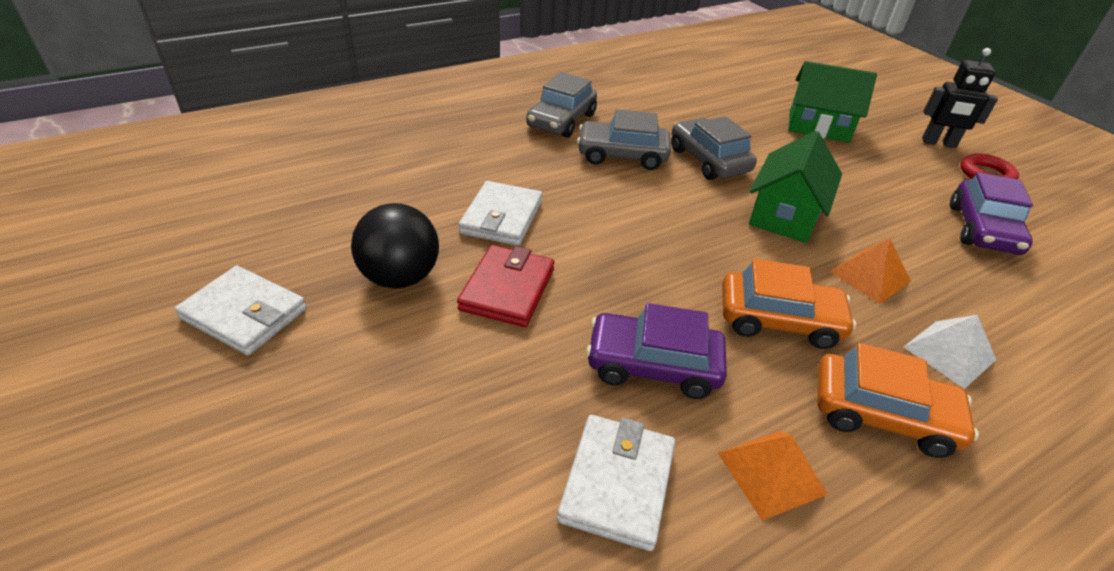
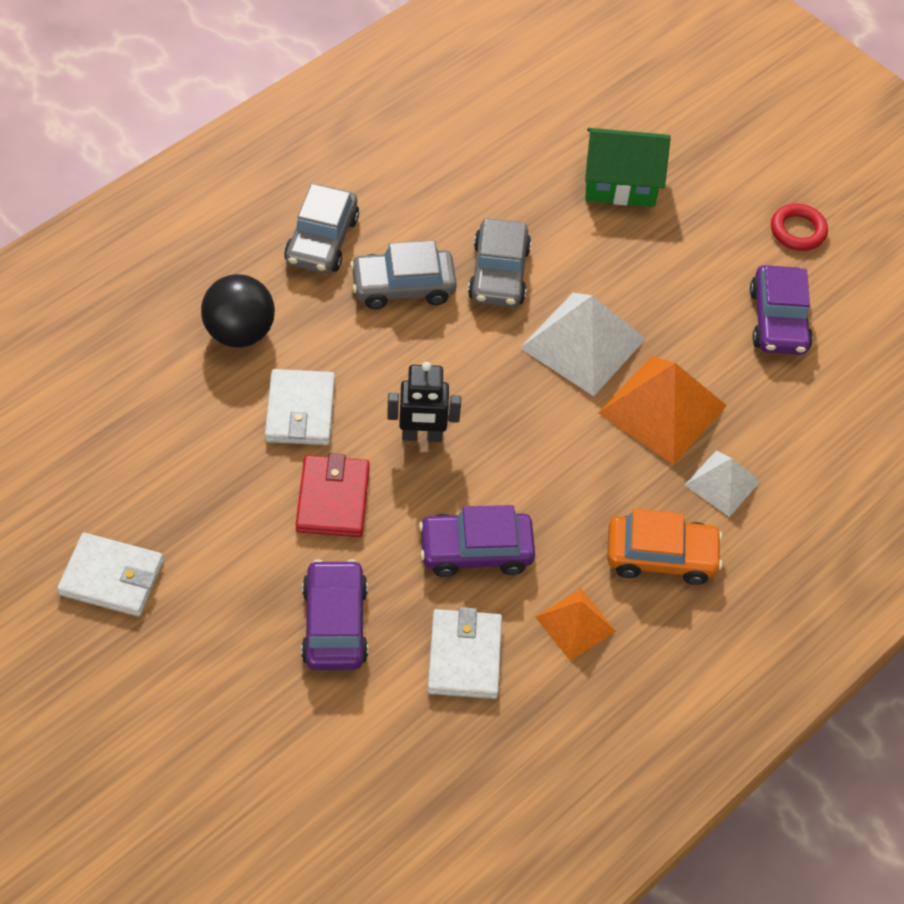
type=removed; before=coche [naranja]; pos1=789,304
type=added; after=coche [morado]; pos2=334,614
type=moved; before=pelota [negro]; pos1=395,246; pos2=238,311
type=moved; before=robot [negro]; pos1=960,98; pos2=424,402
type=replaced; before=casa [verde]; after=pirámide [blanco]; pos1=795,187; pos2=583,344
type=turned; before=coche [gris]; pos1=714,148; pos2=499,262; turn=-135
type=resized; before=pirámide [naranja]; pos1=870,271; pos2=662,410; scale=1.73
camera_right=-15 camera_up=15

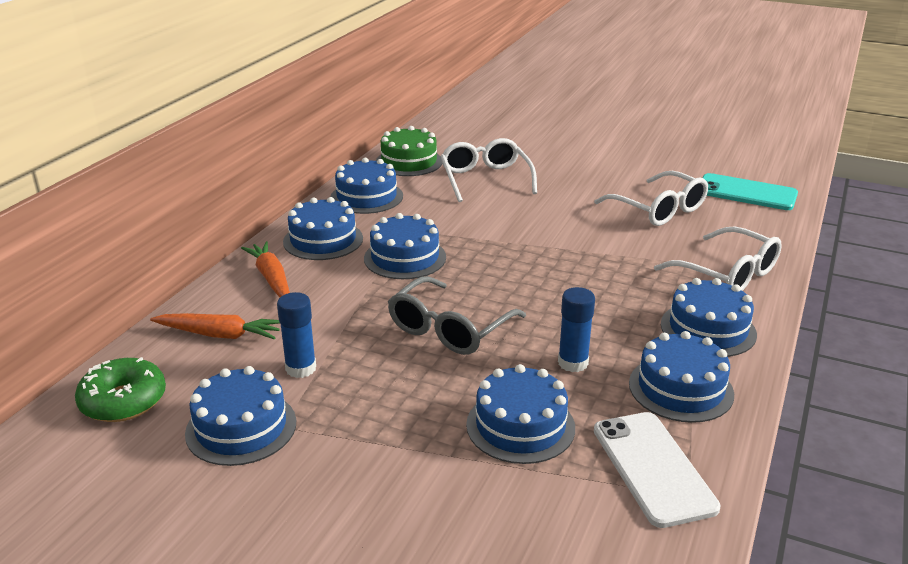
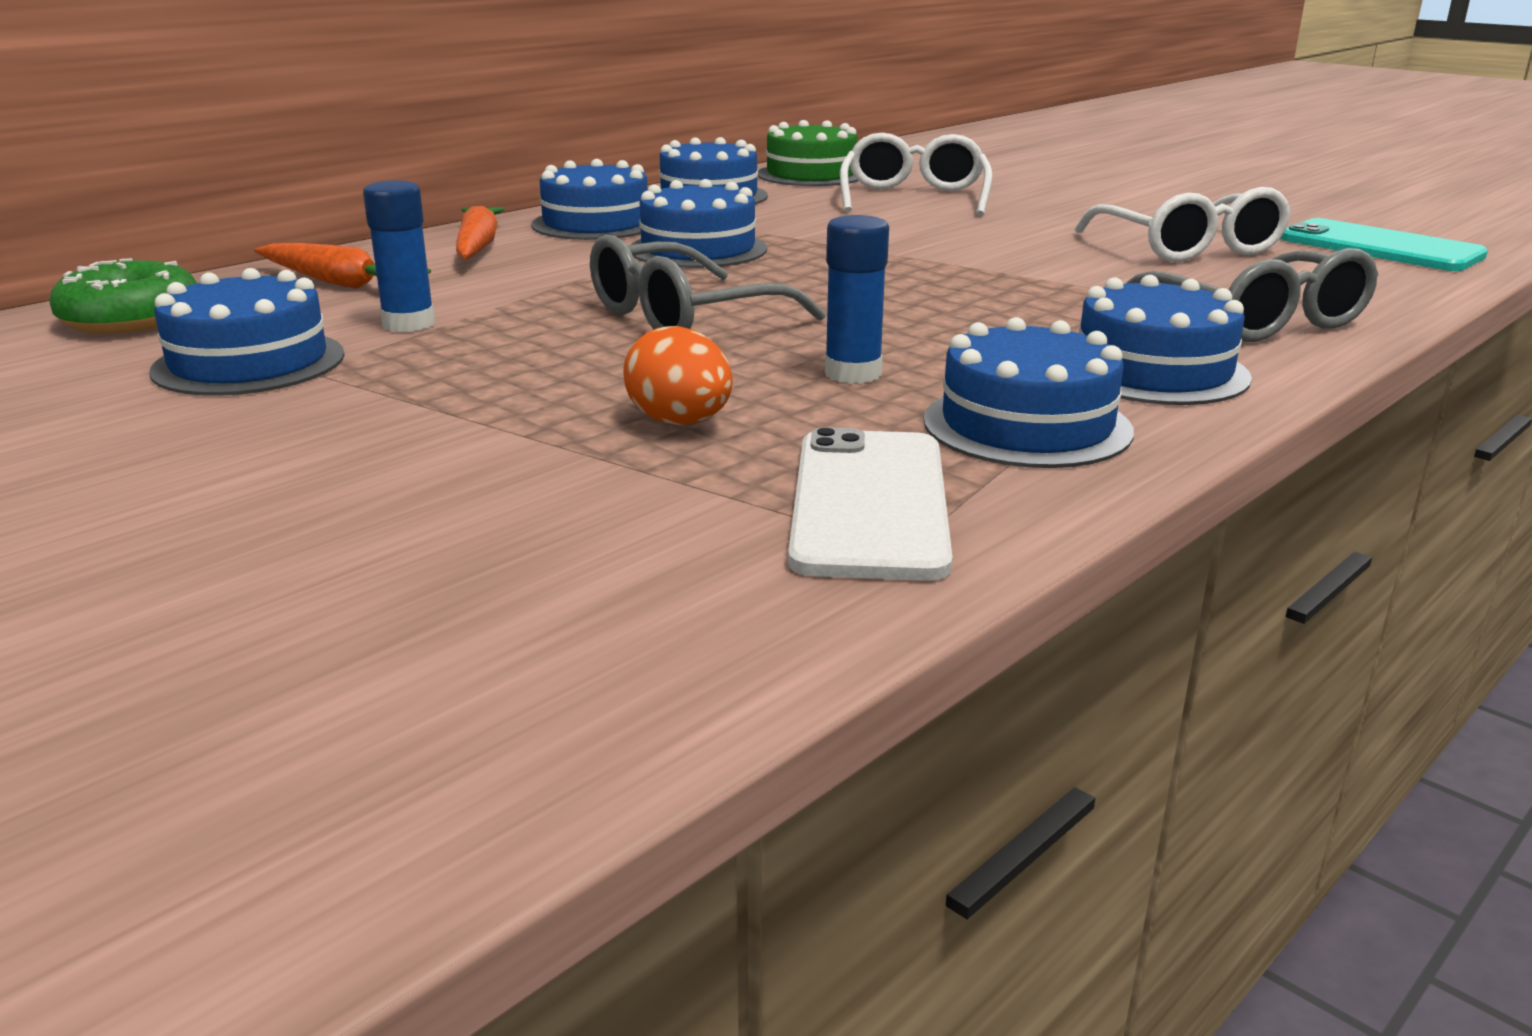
type=replaced; before=tarta [azul]; after=huevo [naranja]; pos1=520,414; pos2=678,375
type=recoloured; before=gafas [blanco]; after=gafas [gris]; pos1=718,258; pos2=1251,295
camera_right=20 camera_up=-5

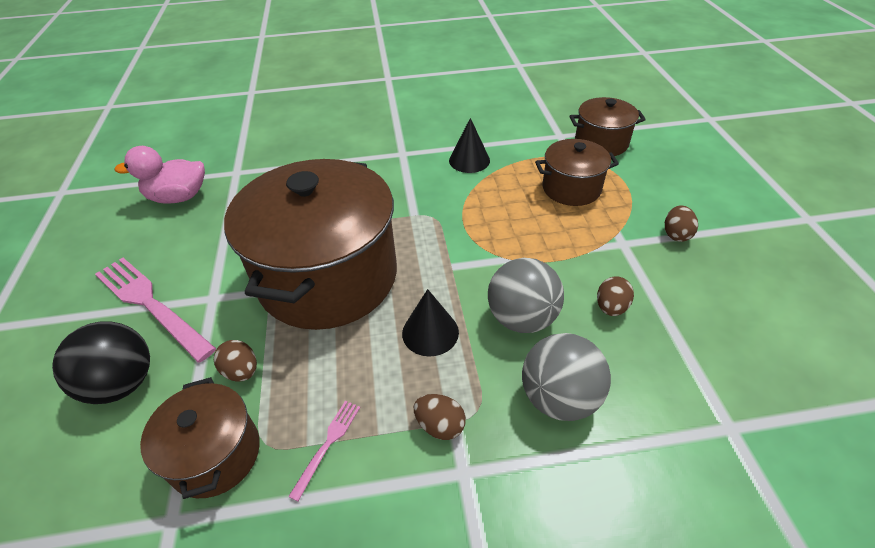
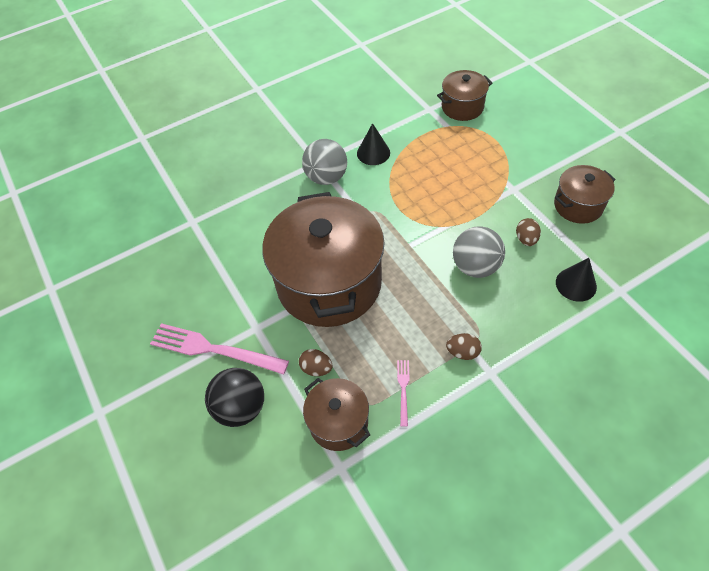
type=removed; before=pato [rosa]; pos1=159,175
type=removed; before=huevo [marrón]; pos1=681,223
type=moved; before=cono [negro]; pos1=430,323; pos2=576,280
type=moved; before=pelota [gris]; pos1=566,377; pos2=324,162
type=moved; before=olla [marrón]; pos1=577,172; pos2=585,194
camera_right=-20 camera_up=10

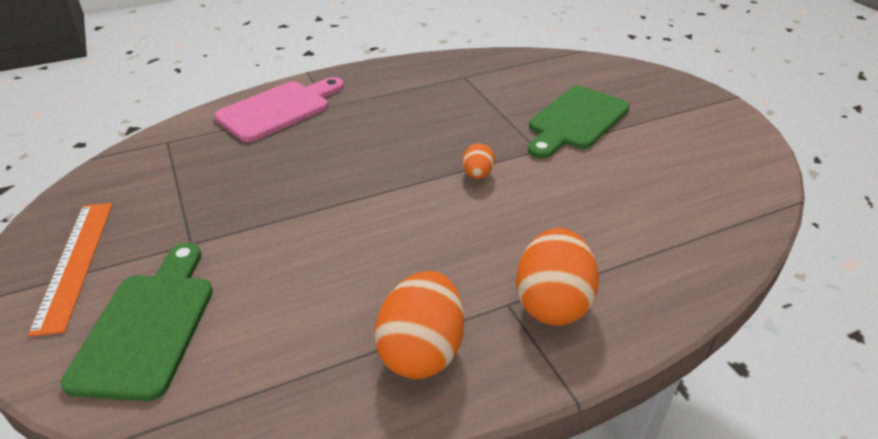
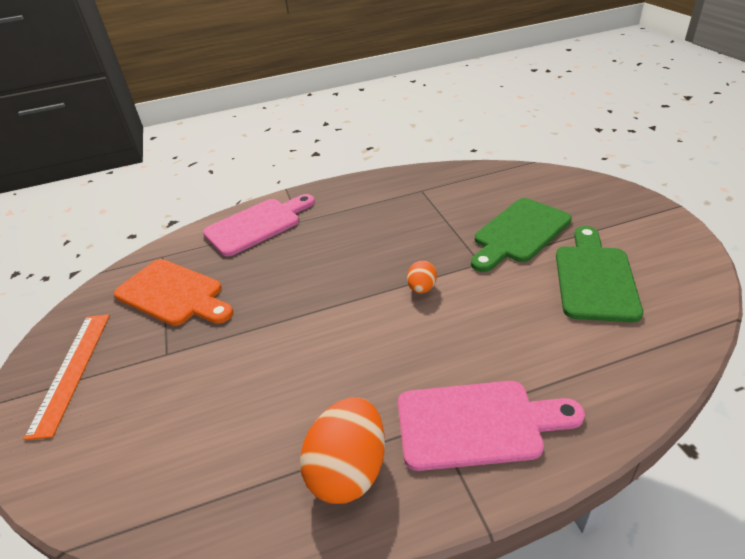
type=added; after=tabla de cortar [naranja]; pos2=173,292
type=moved; before=tabla de cortar [verde]; pos1=136,322; pos2=599,274
type=replaced; before=huevo [naranja]; after=tabla de cortar [rosa]; pos1=557,277; pos2=491,426
camera_right=10 camera_up=0

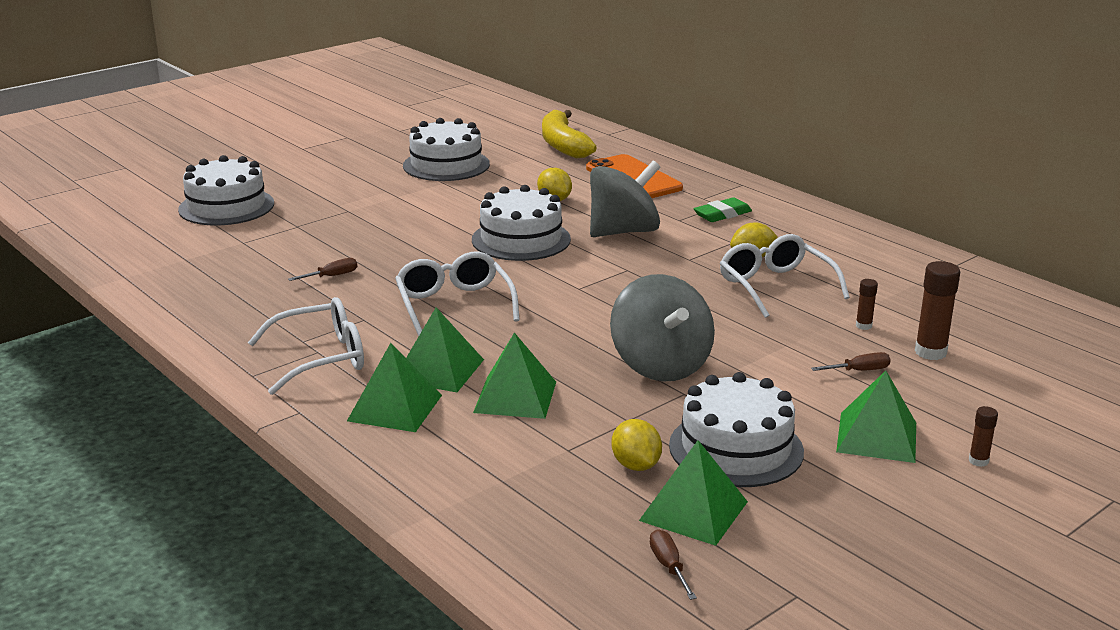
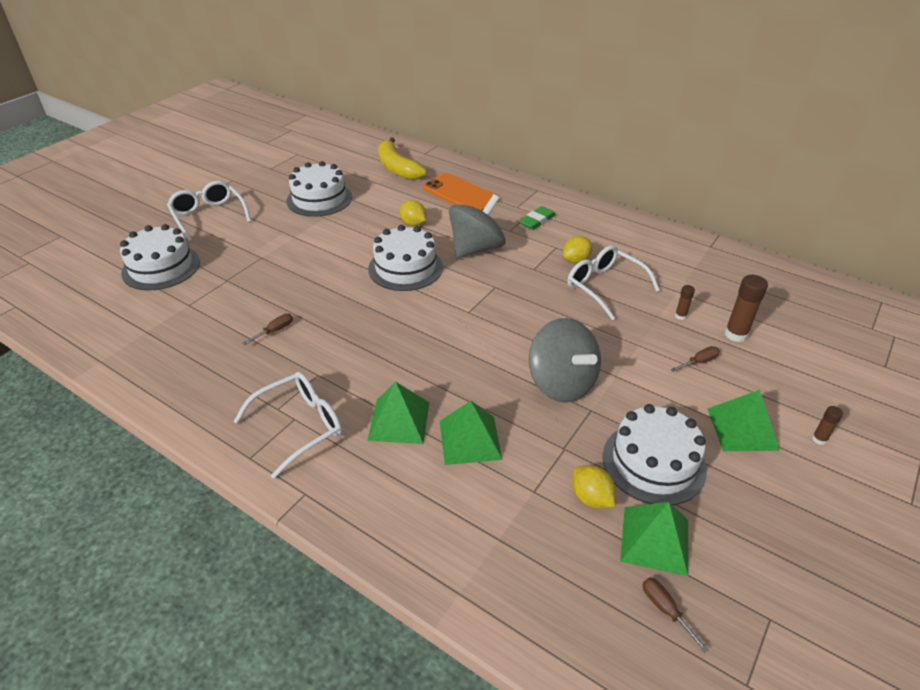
type=removed; before=pirámide [verde]; pos1=394,387
type=moved; before=gafas [blanco]; pos1=457,294; pos2=209,211
camera_right=-15 camera_up=15

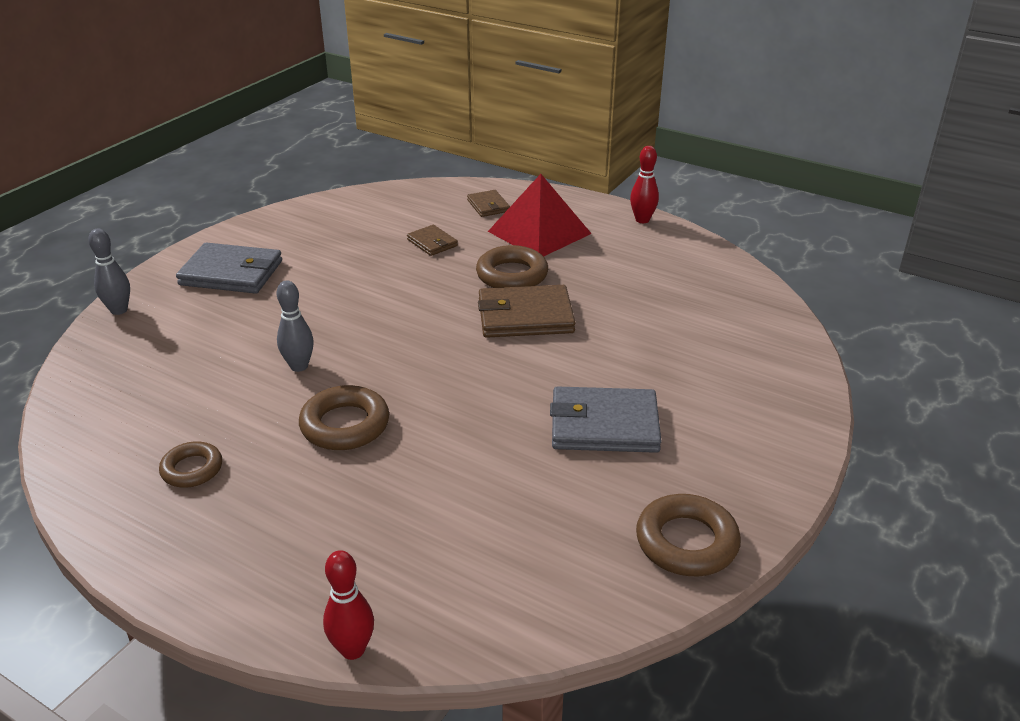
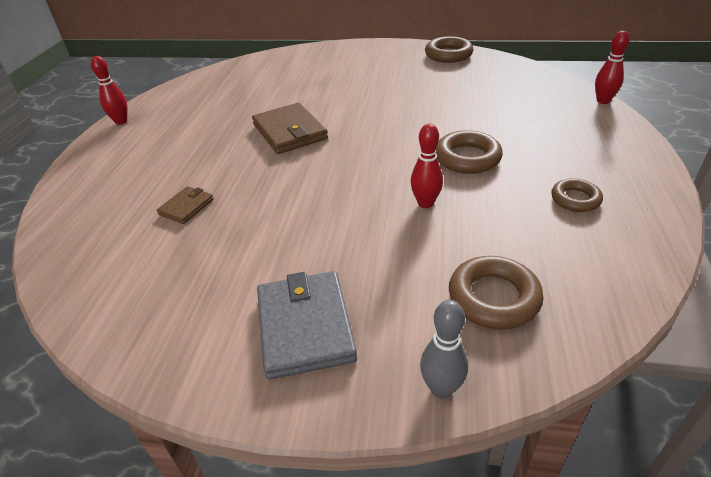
type=removed; before=cartera [marrón]; pos1=488,203
type=removed; before=pirámide [rojo]; pos1=540,215
type=removed; before=cartera [gris]; pos1=605,419
type=moved; before=anillo [marrón]; pos1=512,266; pos2=496,292
type=recoloured; before=bolo [gris]; after=bolo [rojo]; pos1=295,326; pos2=426,166
camera_right=-110 camera_up=5

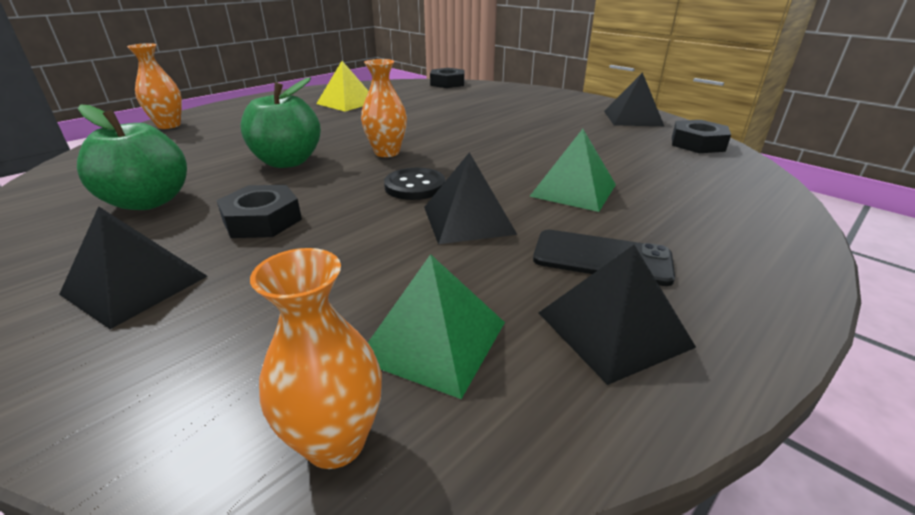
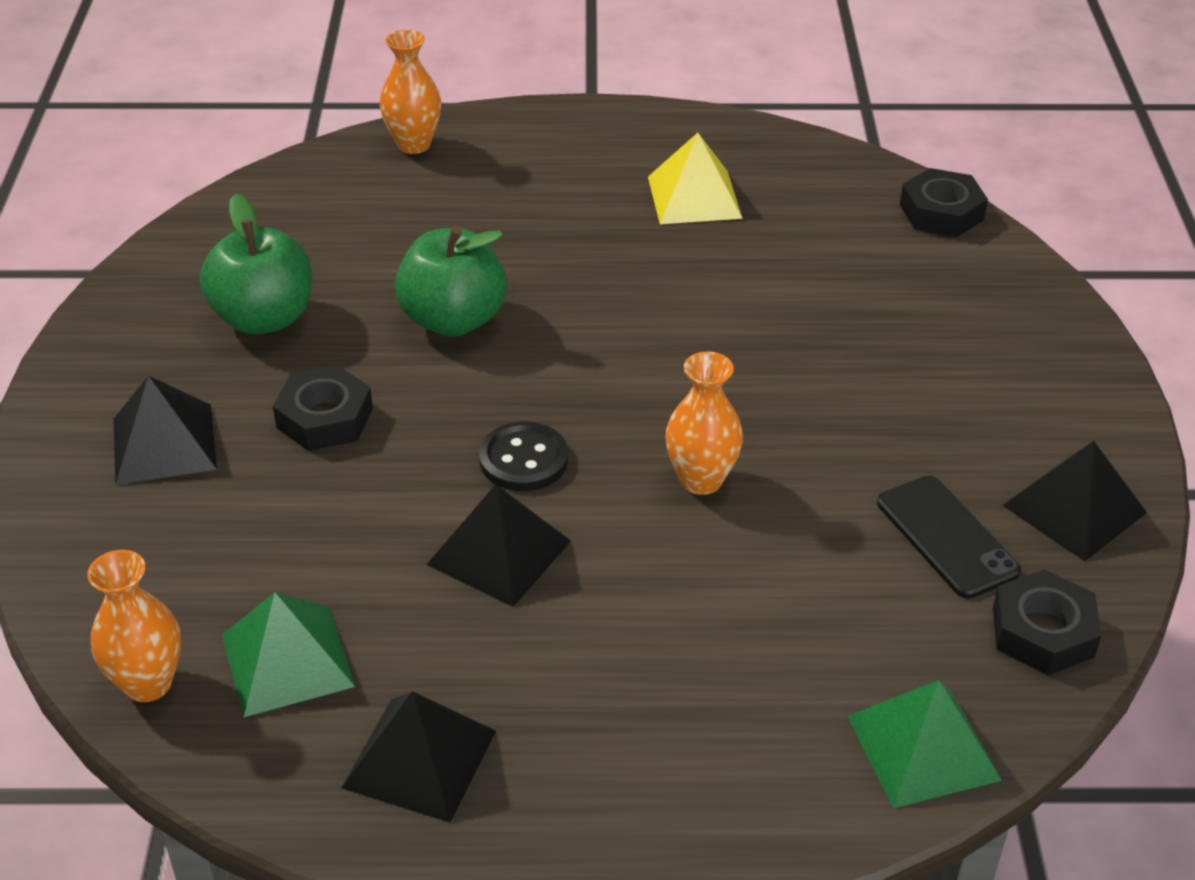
type=moved; before=florero [naranja]; pos1=384,108; pos2=704,423
type=moved; before=pirámide [verde]; pos1=572,170; pos2=924,744
type=moved; before=móvil [negro]; pos1=604,258; pos2=949,537
camera_right=45 camera_up=10

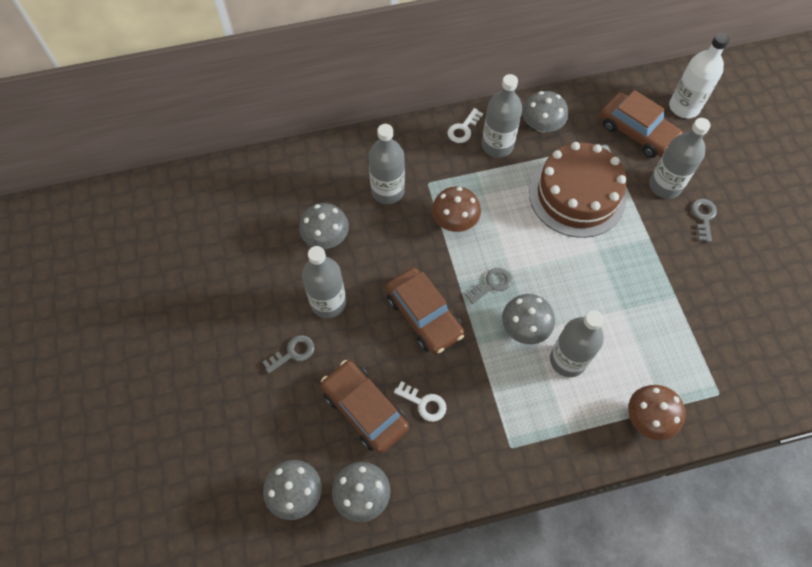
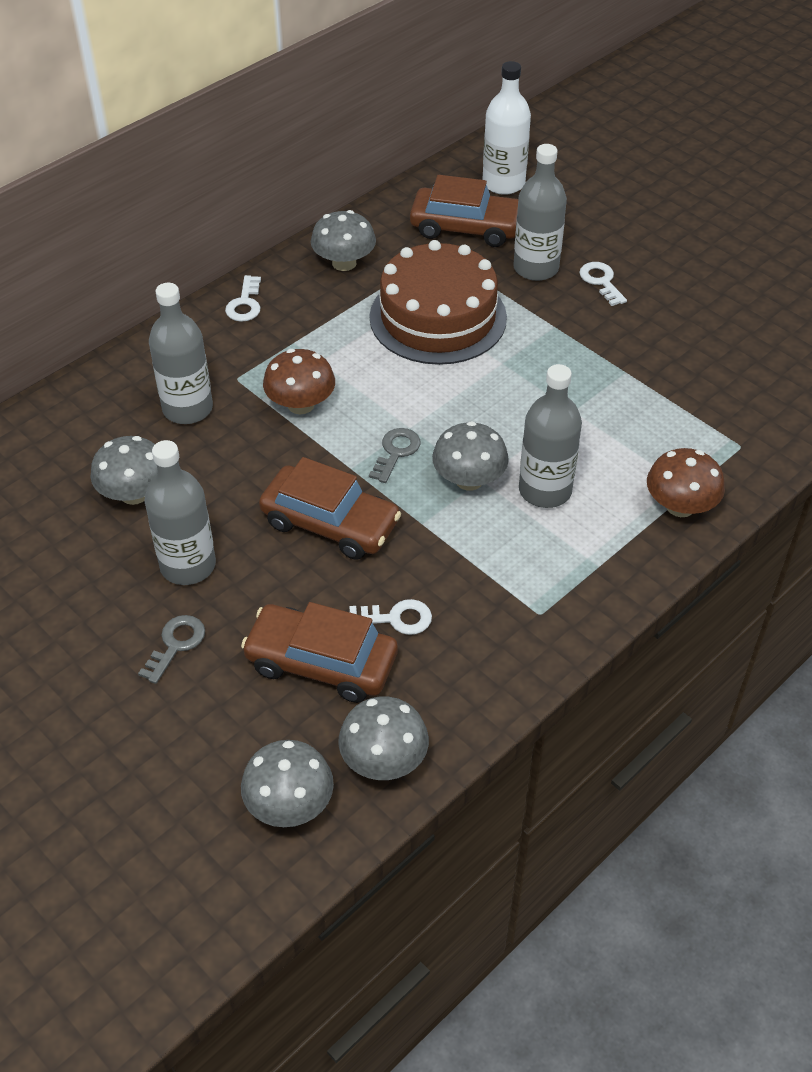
type=removed; before=botella [gris]; pos1=502,116
type=recoloured; before=llave [gris]; after=llave [blanco]; pos1=704,220; pos2=603,284
camera_right=-30 camera_up=-15

